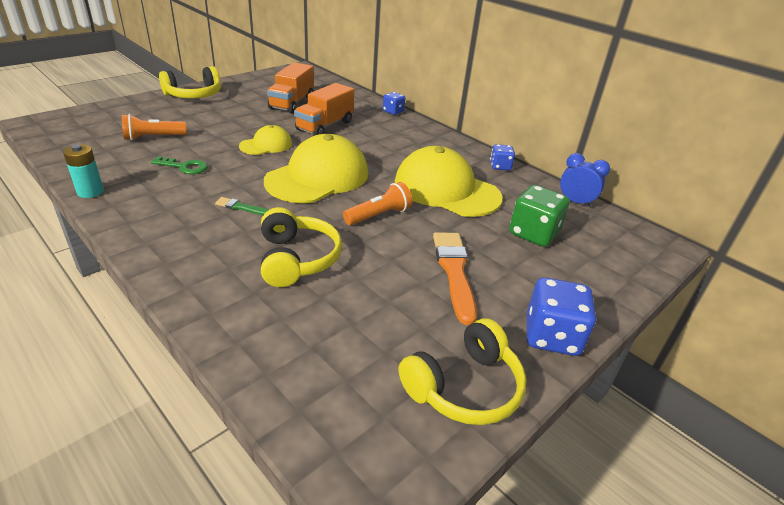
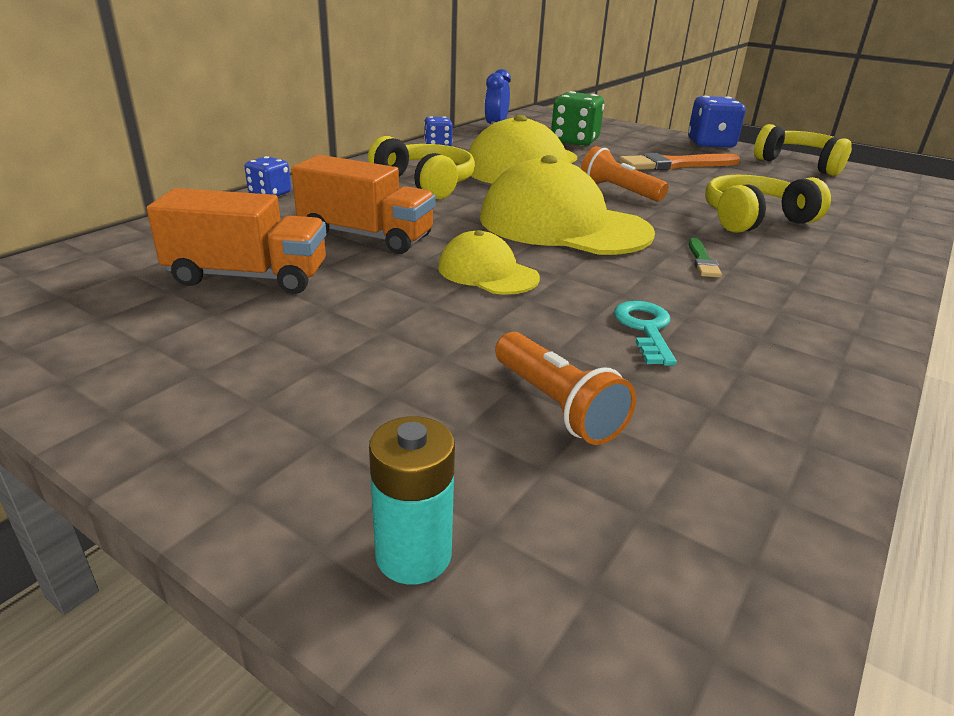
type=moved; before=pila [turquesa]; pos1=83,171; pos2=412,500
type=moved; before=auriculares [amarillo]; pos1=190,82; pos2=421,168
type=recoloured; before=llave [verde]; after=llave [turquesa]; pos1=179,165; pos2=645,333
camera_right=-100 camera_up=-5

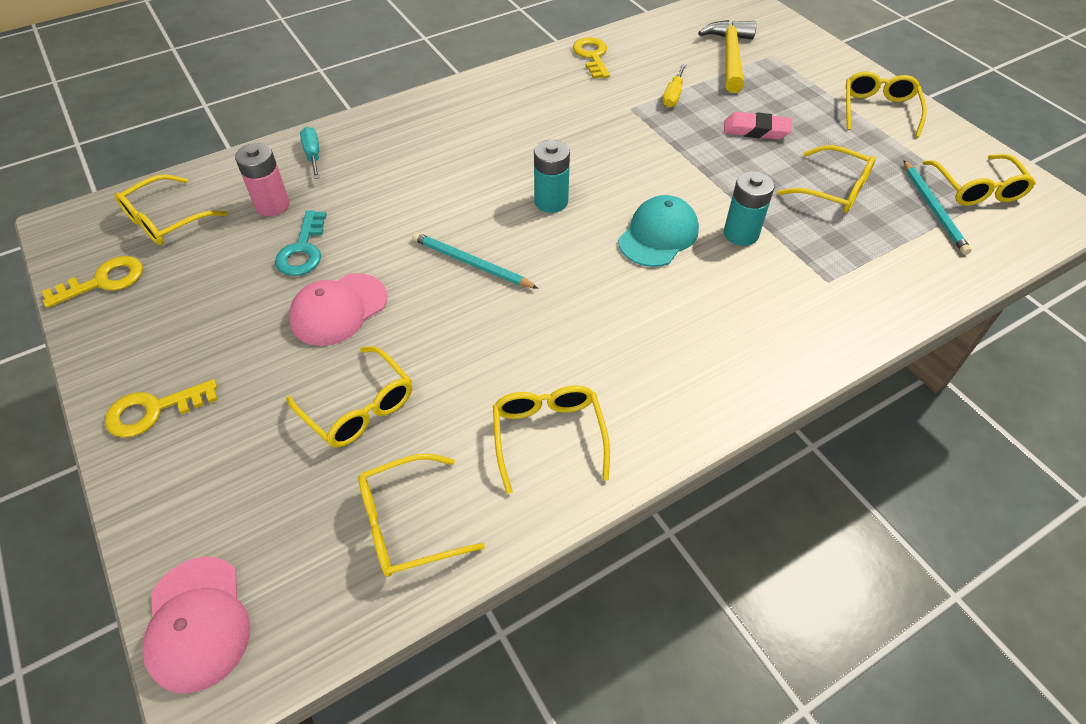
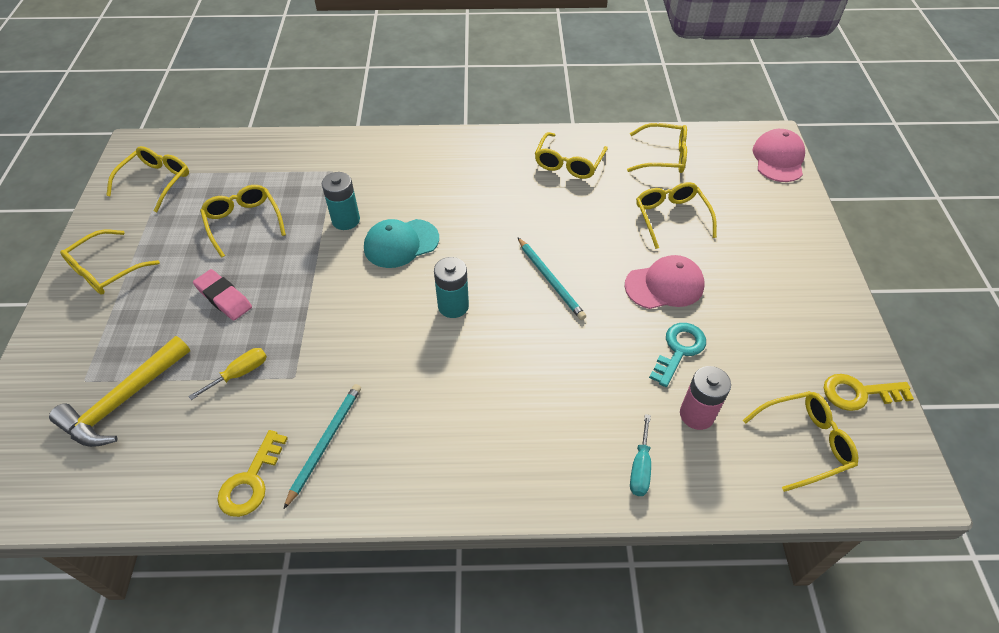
type=removed; before=llave [amarillo]; pos1=161,408
type=moved; before=lápiz [turquesa]; pos1=938,207; pos2=322,446
camera_right=-150 camera_up=0

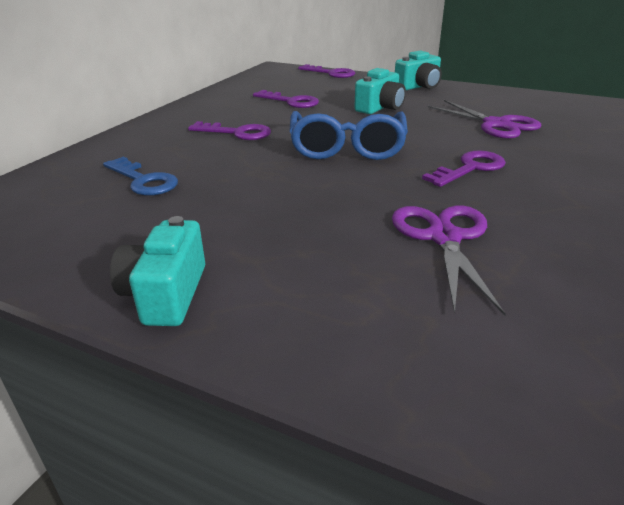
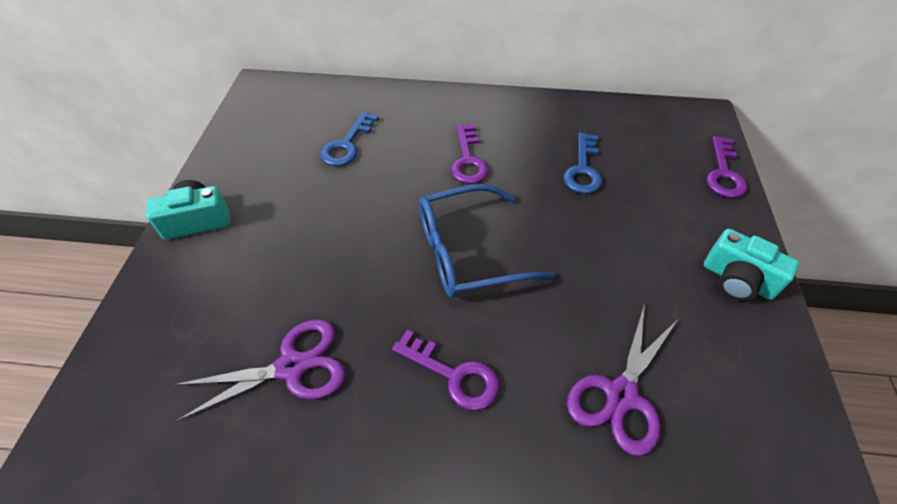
type=removed; before=cámara [turquesa]; pos1=380,91
type=recoloured; before=llave [morado]; after=llave [azul]; pos1=286,99; pos2=583,163
camera_right=70 camera_up=20

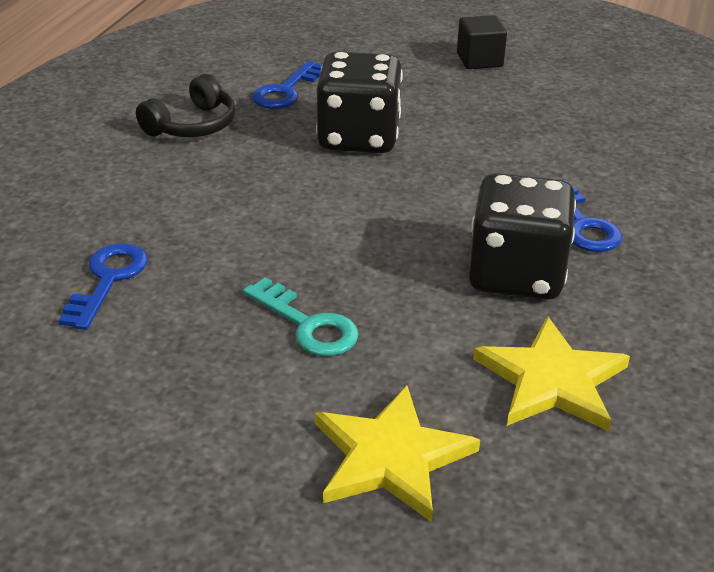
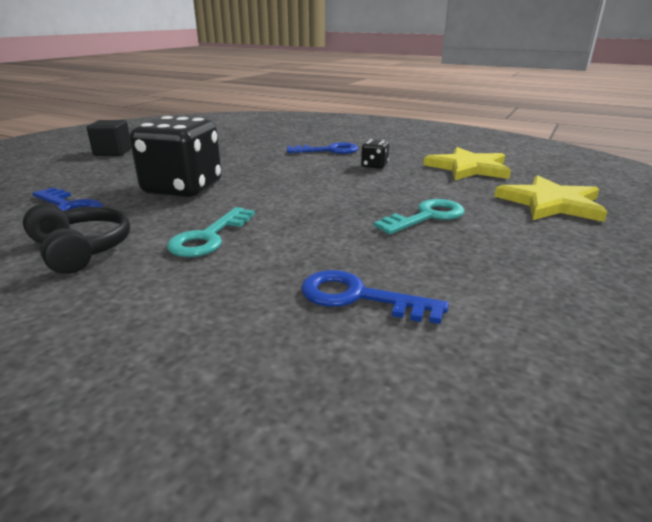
type=added; after=llave [turquesa]; pos2=211,232
type=resized; before=dado [negro]; pos1=522,236; pos2=375,154; scale=0.42
camera_right=-80 camera_up=-10

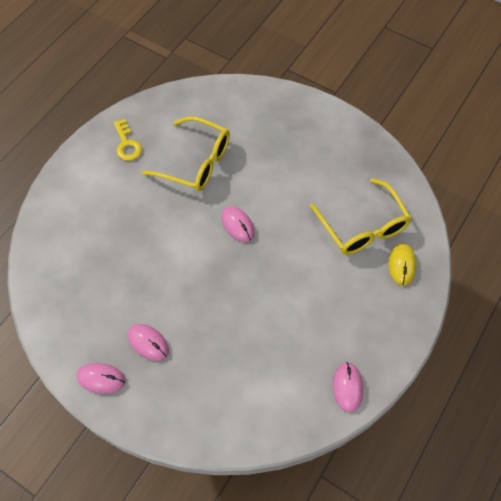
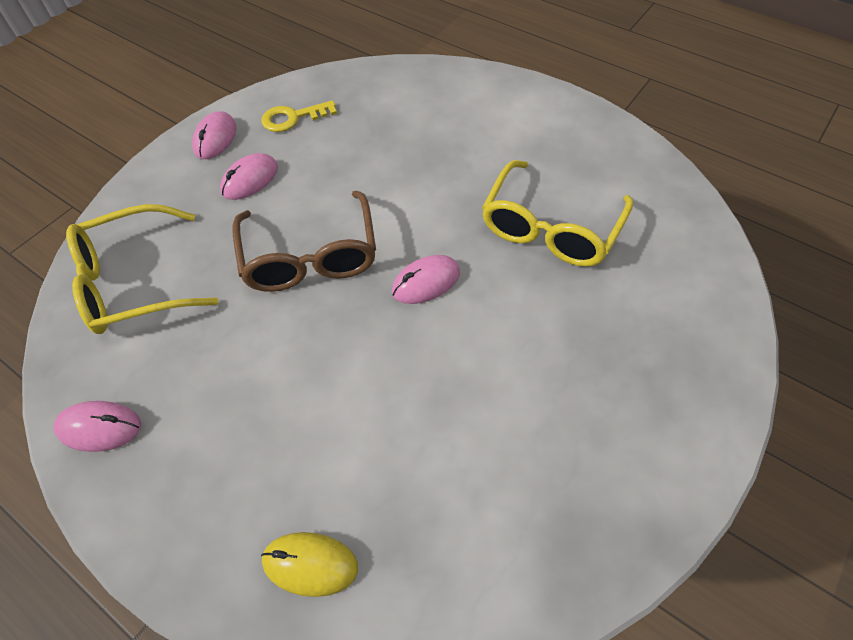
type=added; after=gafas [marrón]; pos2=304,241
type=moved; before=llave [amarillo]; pos1=128,140; pos2=299,116
type=moved; before=gafas [amarillo]; pos1=361,216; pos2=142,269
camera_right=95 camera_up=-5

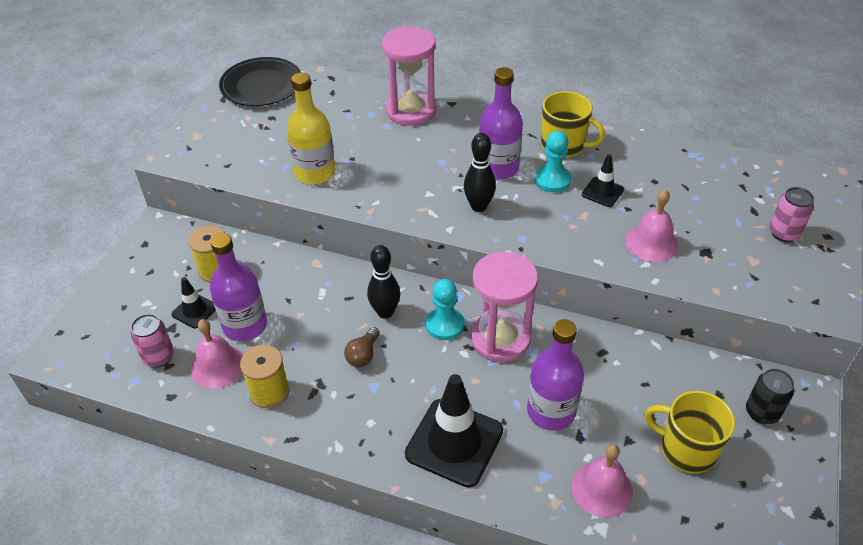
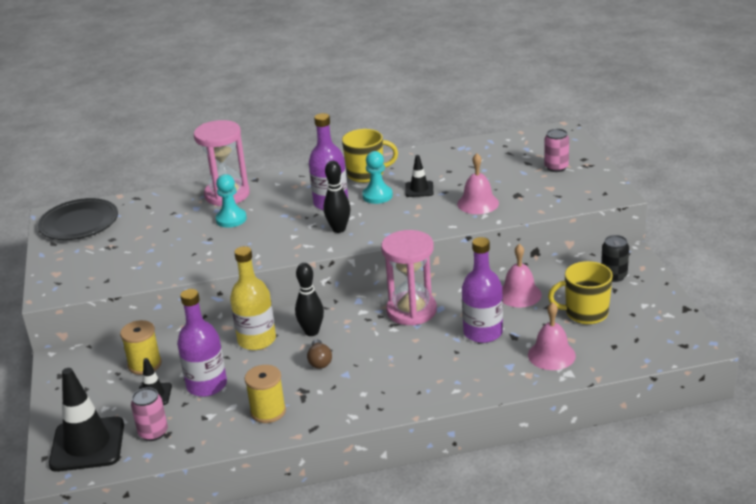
type=moved; before=campana [rosa]; pos1=217,354; pos2=522,275
type=moved; before=botella [amarillo]; pos1=311,128; pos2=253,298
type=moved; before=cono de tráfico [negro]; pos1=454,431; pos2=86,420
type=moved; before=peón [turquesa]; pos1=445,309; pos2=231,201
camera_right=-30 camera_up=-15

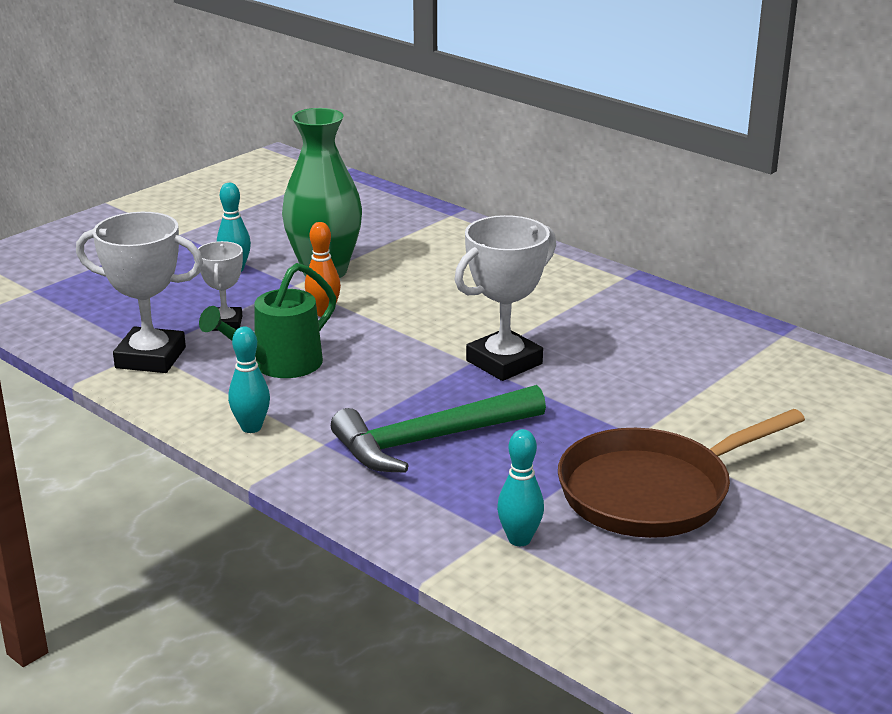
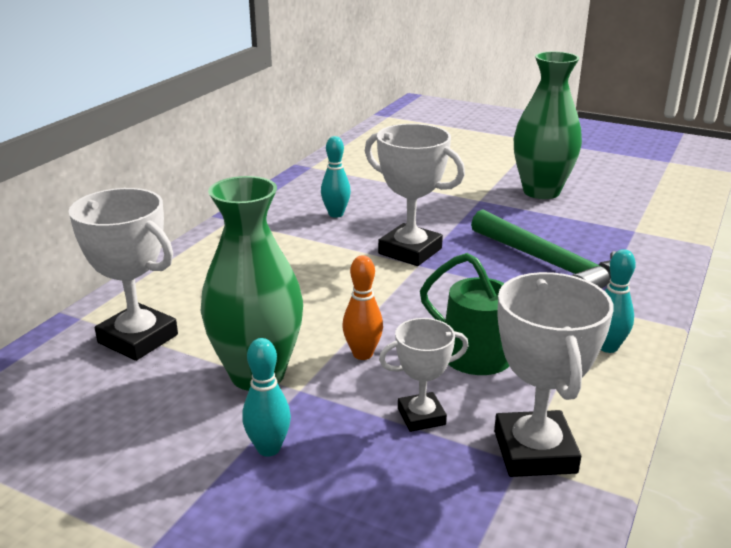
type=added; after=trofeo [blanco]; pos2=123,274
type=moved; before=bolo [turquesa]; pos1=520,487; pos2=336,177
type=replaced; before=sartén [marrón]; after=florero [verde]; pos1=681,473; pos2=548,125
camera_right=-105 camera_up=0

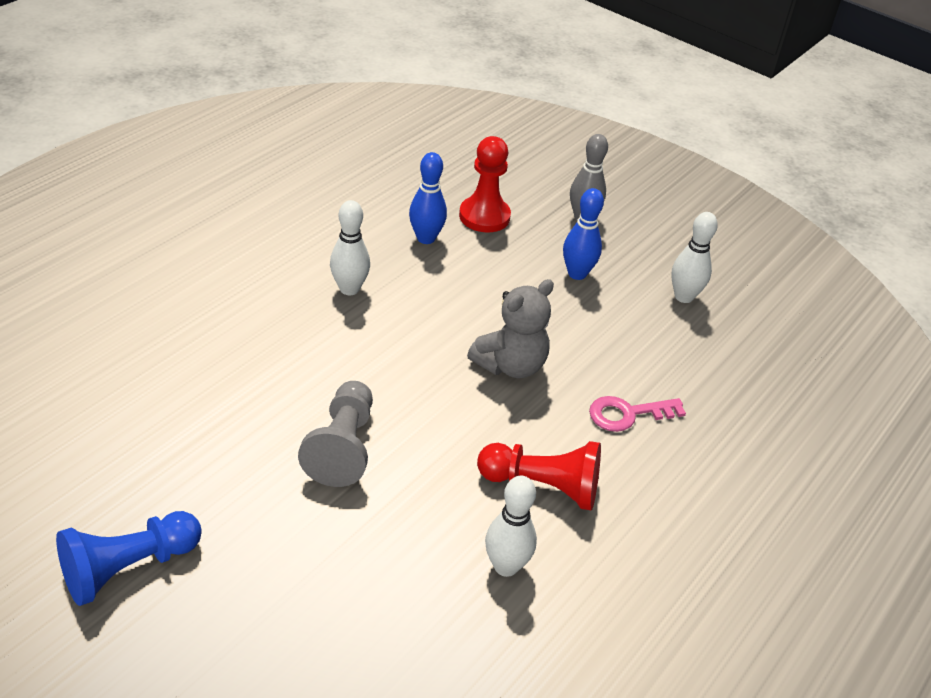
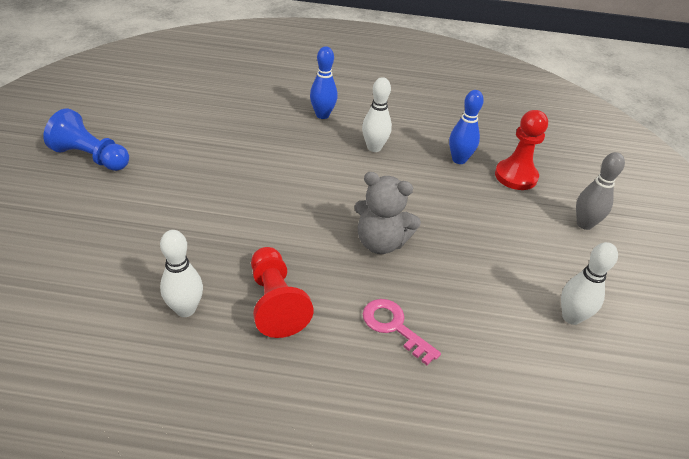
type=removed; before=peón [gris]; pos1=335,434
type=moved; before=bolo [azul]; pos1=583,234; pos2=324,82
camera_right=60 camera_up=0

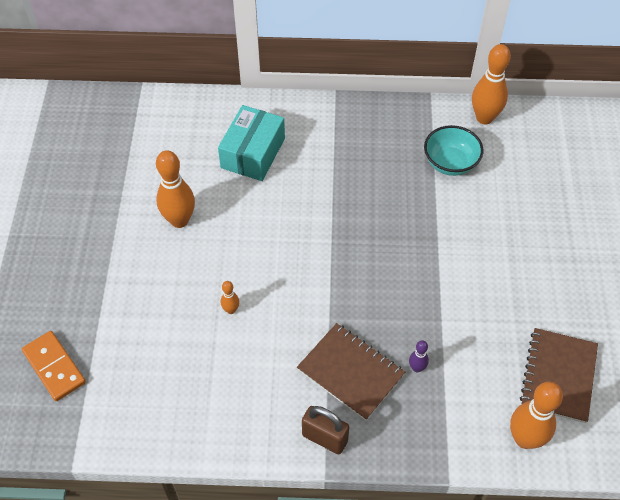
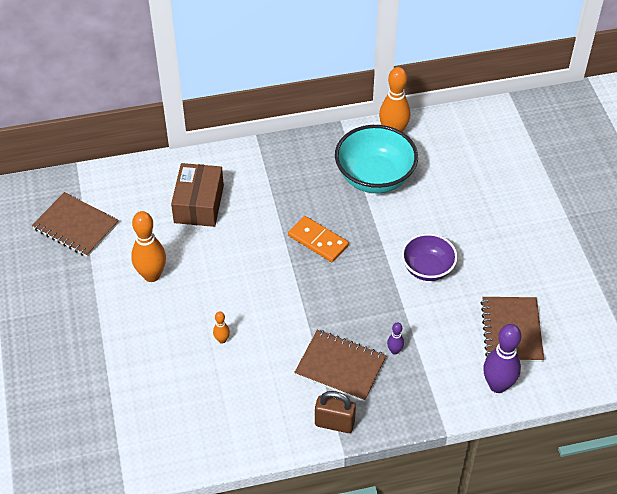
type=added; after=cuaderno [marrón]; pos2=75,224
type=added; after=cuenco [morado]; pos2=430,257
type=moved; before=ficha de dominó [naranja]; pos1=54,366; pos2=318,239
type=recoloured; before=caja [turquesa]; after=caja [marrón]; pos1=251,143; pos2=197,195
type=recoloured; before=bolo [naranja]; after=bolo [morado]; pos1=536,415; pos2=502,358
type=resized; before=cuenco [turquesa]; pos1=453,150; pos2=376,159; scale=1.57
camera_right=-15 camera_up=-5

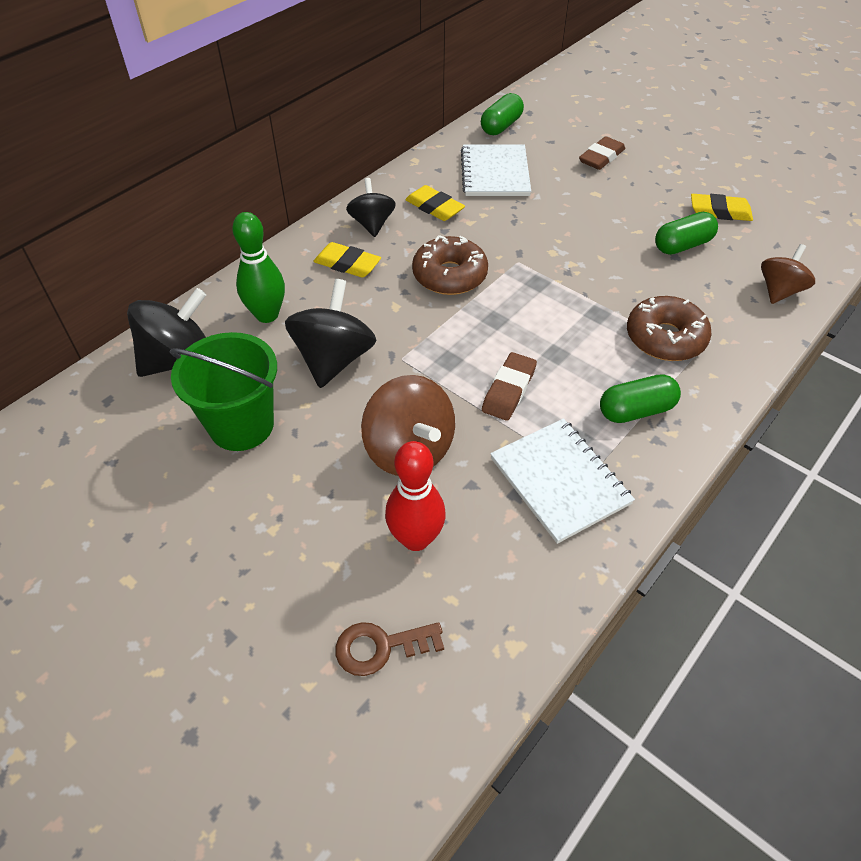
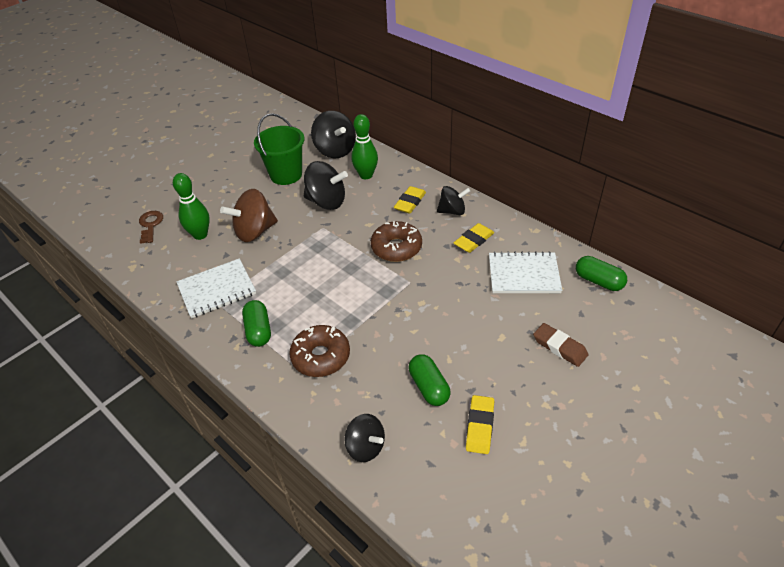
type=removed; before=goma de borrar [marrón]; pos1=509,386
type=recoloured; before=bolo [rojo]; after=bolo [verde]; pos1=415,496; pos2=191,206
type=recoloured; before=peonza [marrón]; after=peonza [negro]; pos1=788,274; pos2=364,438
camera_right=95 camera_up=-5

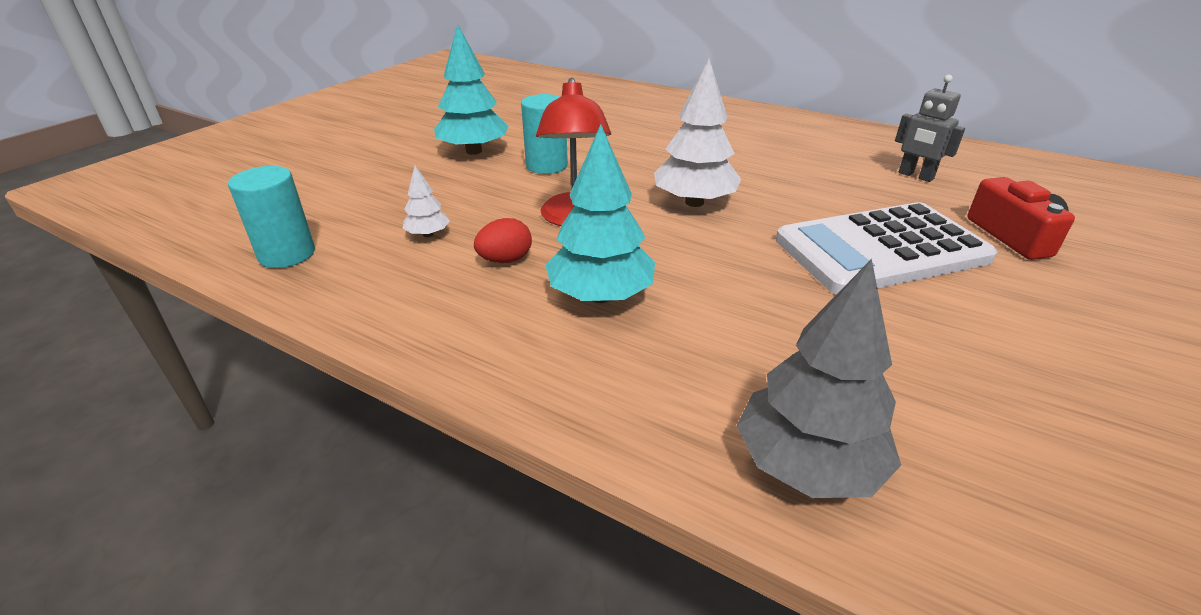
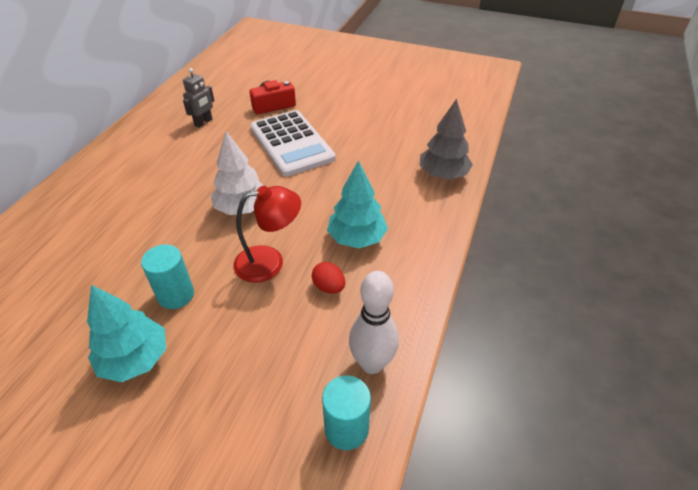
type=removed; before=árbol [blanco]; pos1=426,201
type=added; after=bolo [blanco]; pos2=374,322
camera_right=-100 camera_up=10

